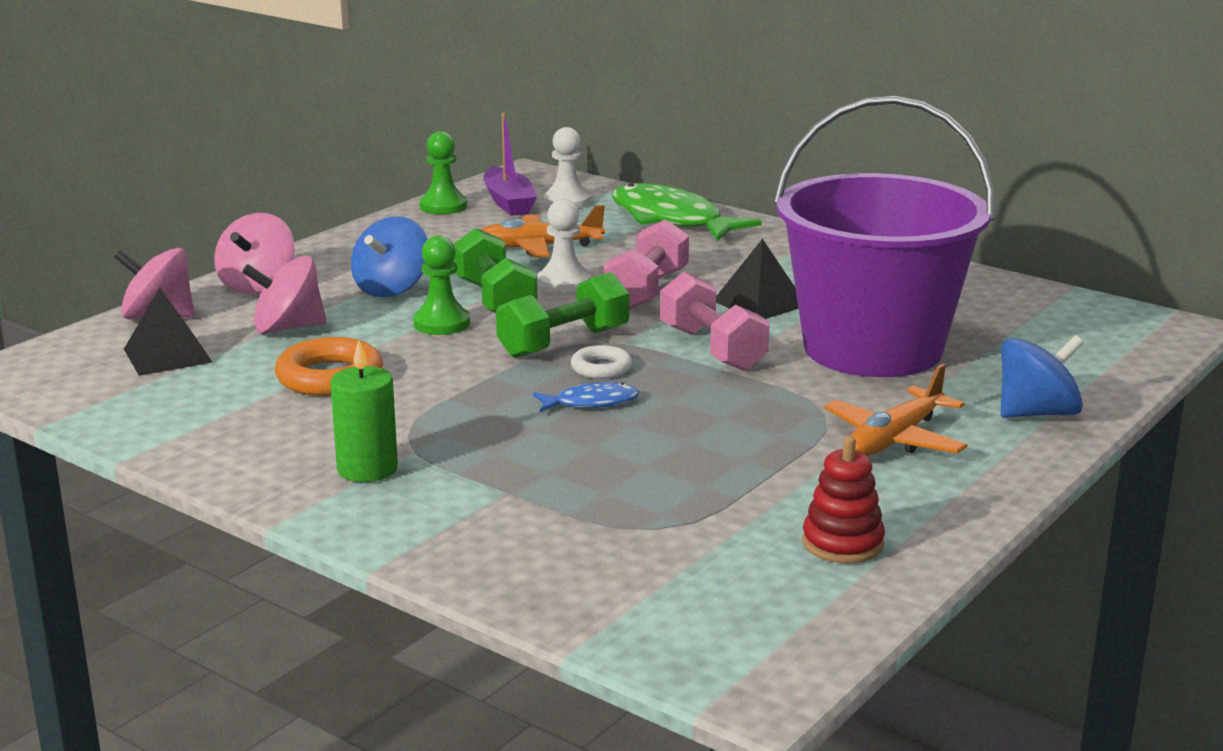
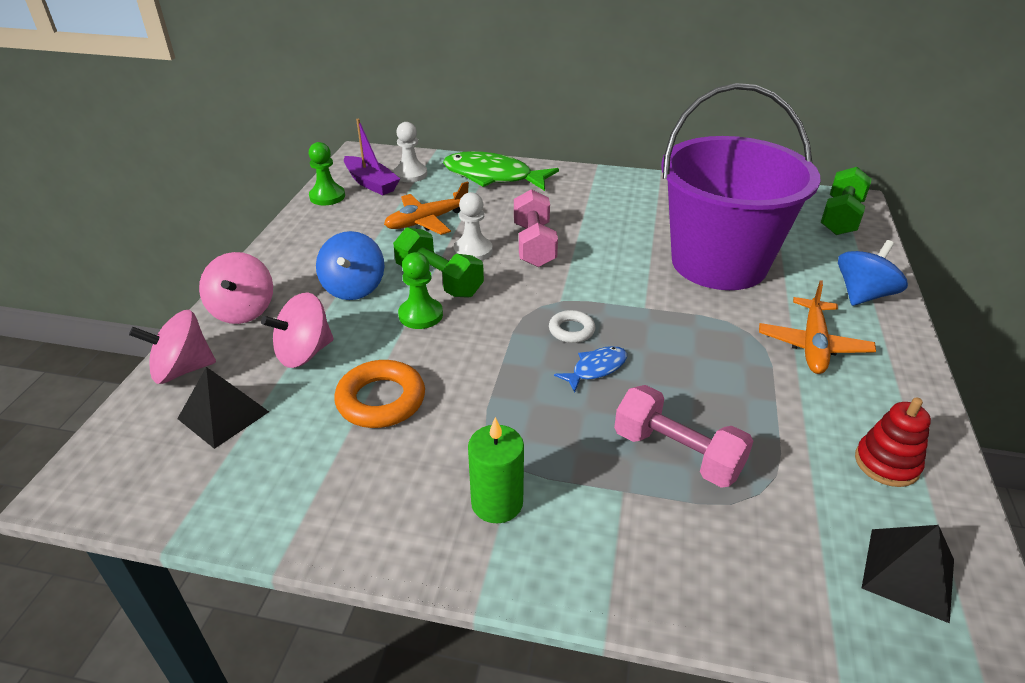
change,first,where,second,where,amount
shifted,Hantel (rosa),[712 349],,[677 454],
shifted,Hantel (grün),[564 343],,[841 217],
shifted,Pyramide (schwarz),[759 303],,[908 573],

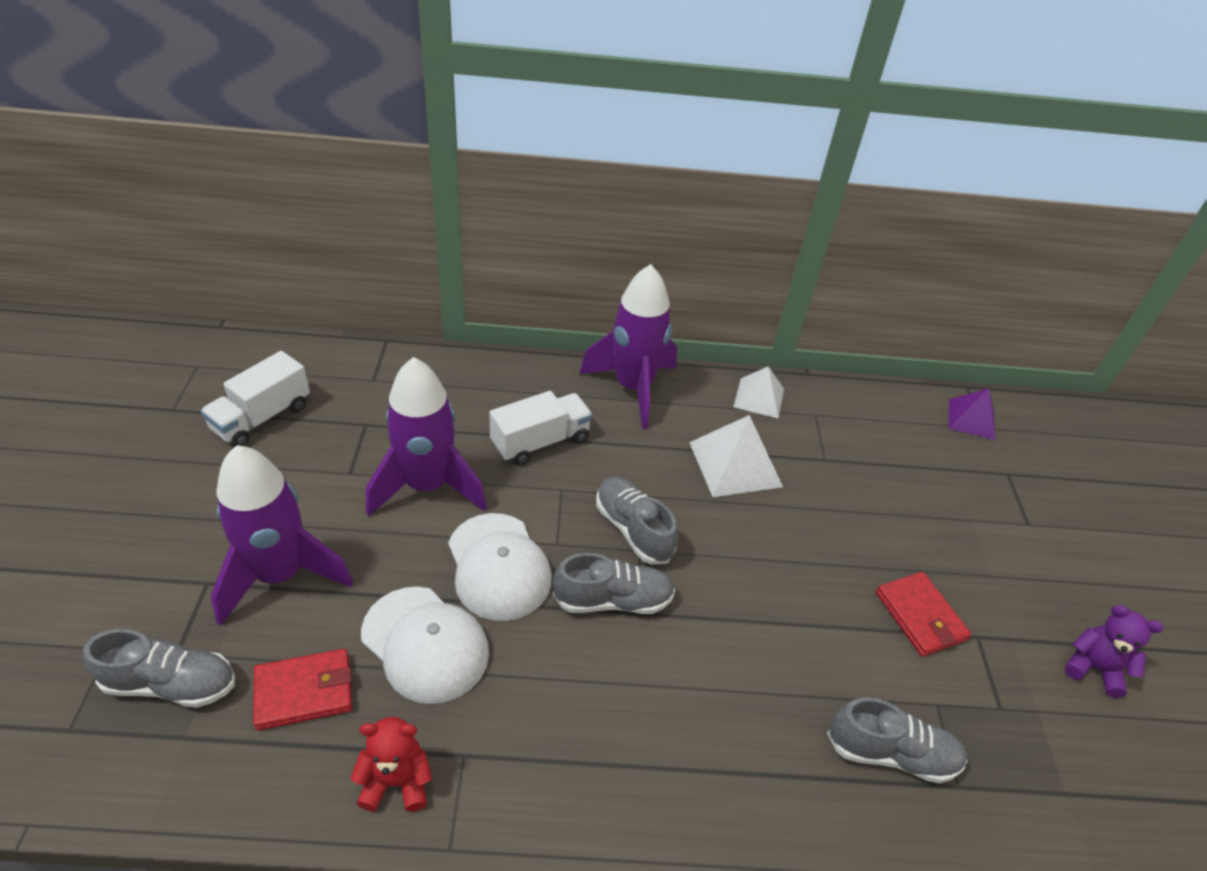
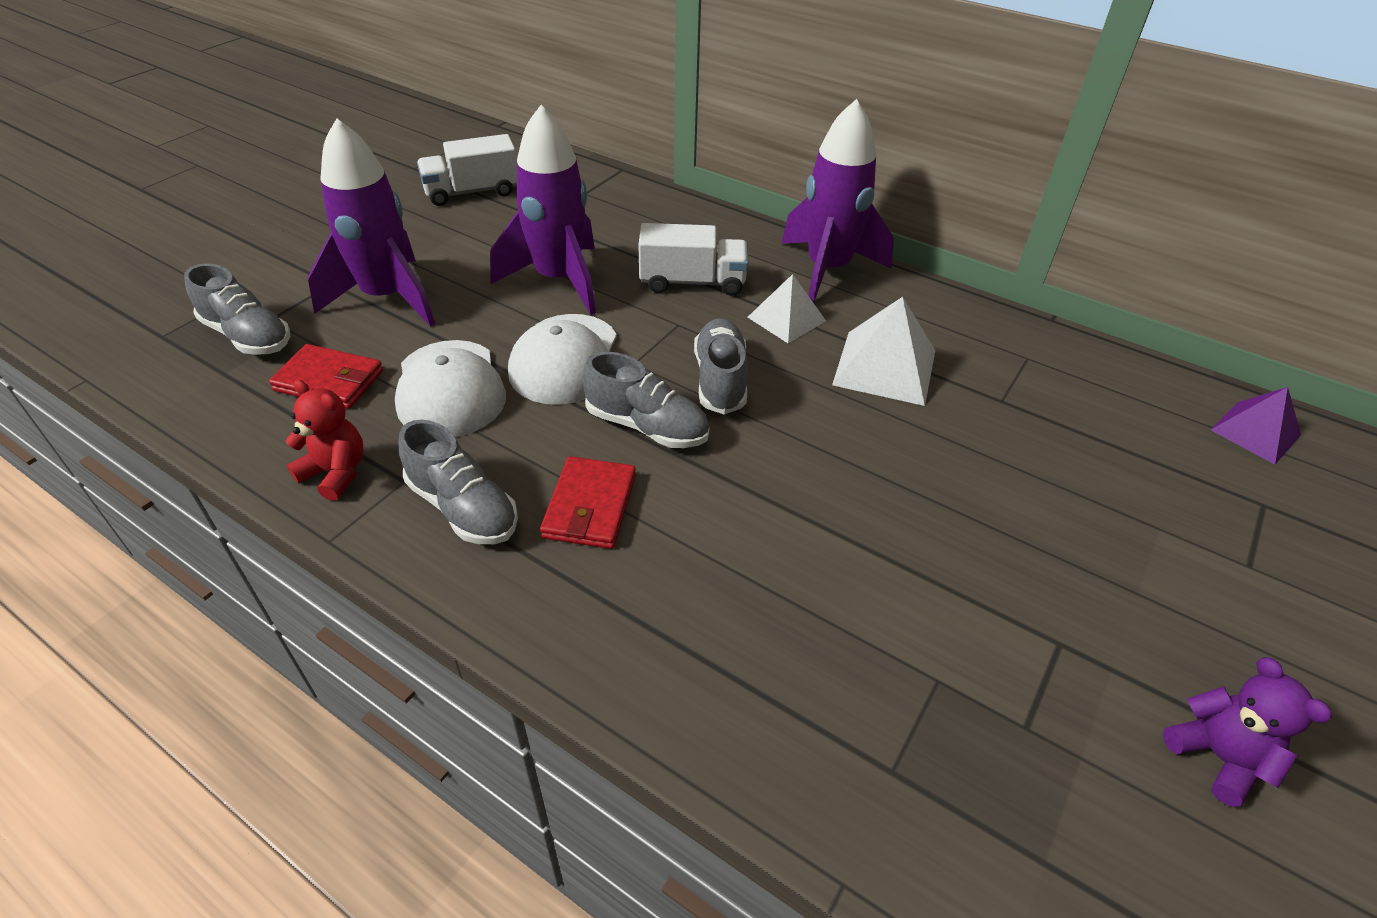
change,first,where,second,where,amount
shifted,Schuh (grau),[891 753],,[463 508],
shifted,Geldbörse (rot),[920 616],,[590 506],
shifted,Pyramide (weiß),[759 398],,[786 319],

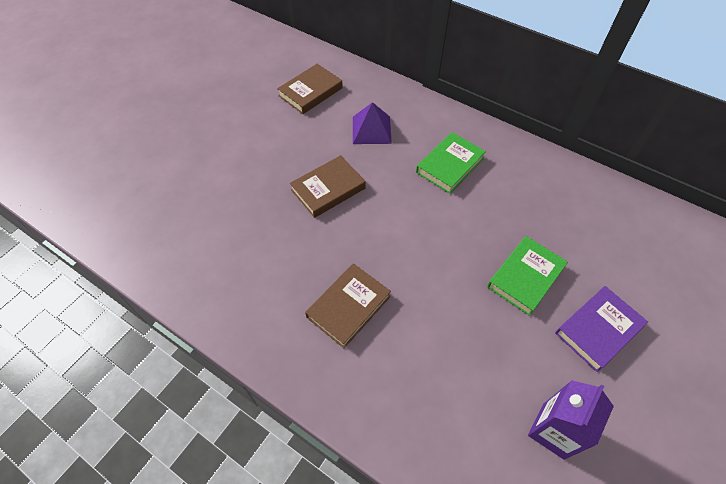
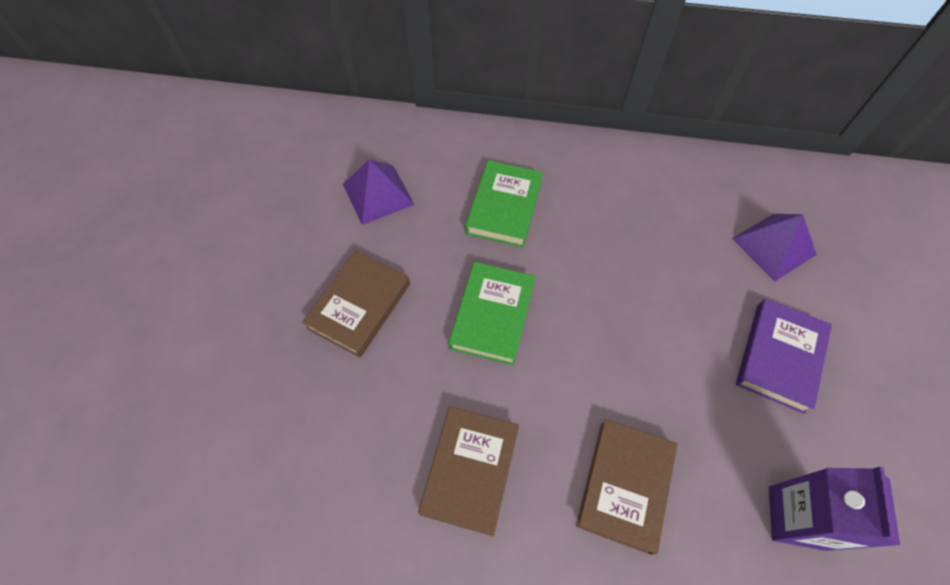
change,first,where,second,where,amount
shifted,Buch (grün),[525 277],,[492 315],
shifted,Buch (braun),[310 92],,[625 485],
new,,,Pyramide (lila),[774 246],

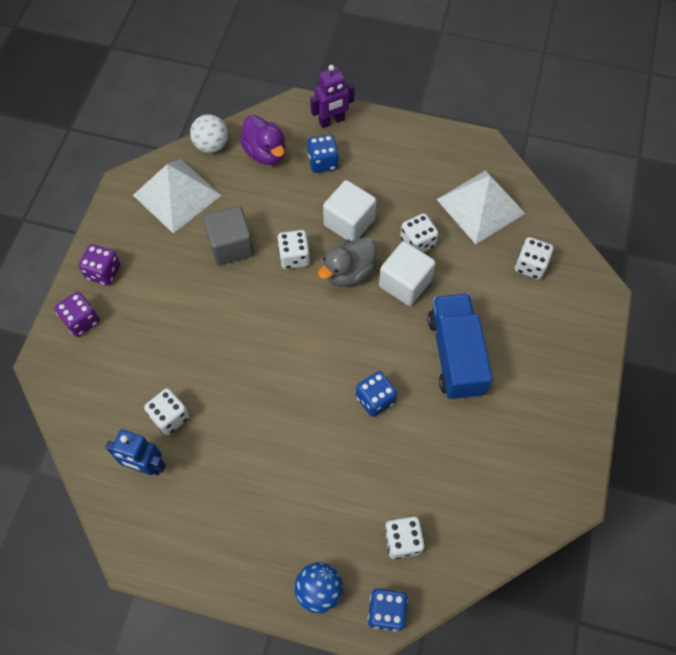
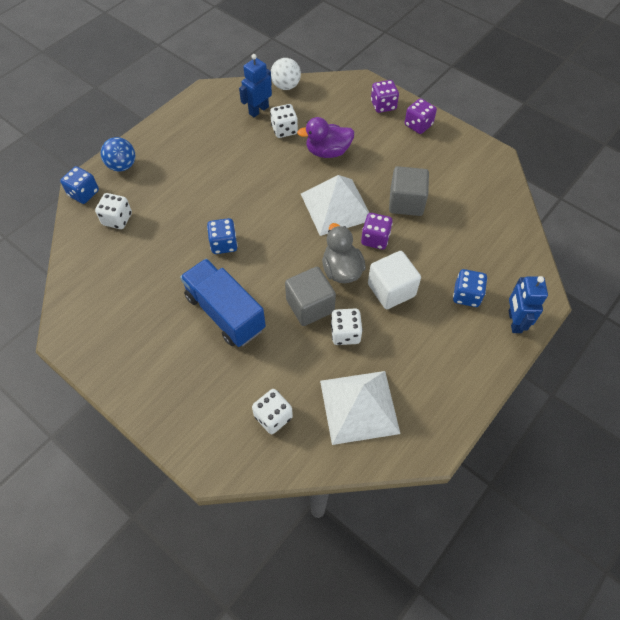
change,first,where,second,where,amount
rotated,Lastwagen (blau),[455 355],,[225 313],150 degrees counterclockwise
shifted,Ball (weiß),[211 145],,[286 86],
repainted,Kubus (weiß),[405 283],Kubus (grau),[310 306],
shifted,Ente (lila),[265 153],,[327 152],
shifted,Pyramide (weiß),[177 195],,[336 206],
repainted,Spielwürfel (weiß),[294 257],Spielwürfel (lila),[375 239],
repainted,Roboter (lila),[332 121],Roboter (blau),[514 321],

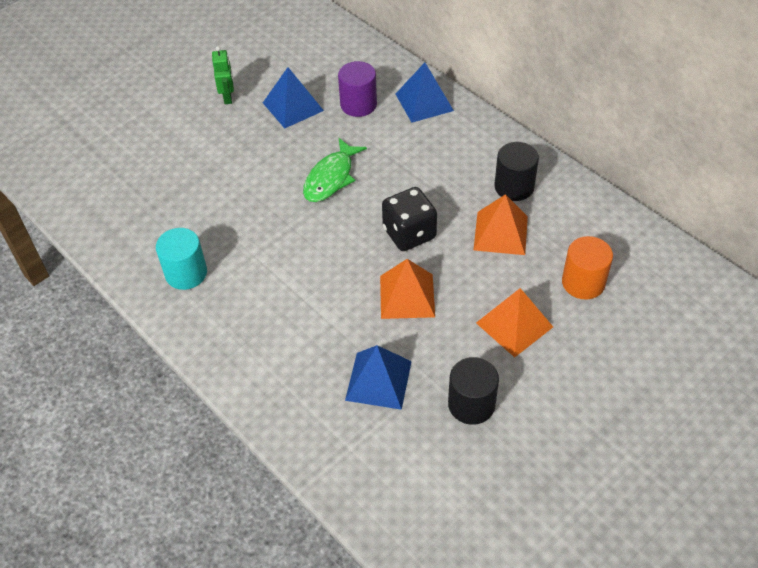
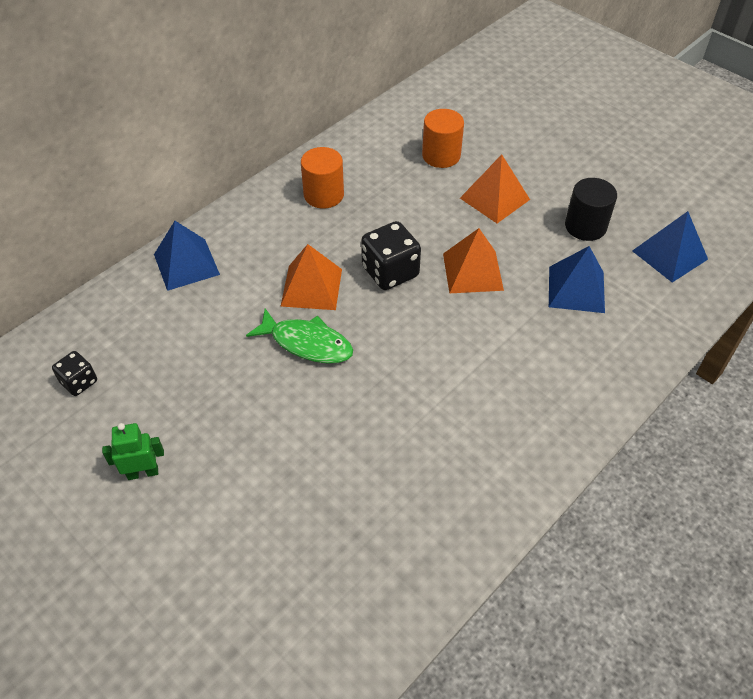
change,first,where,second,where,amount
new,,,Spielwürfel (schwarz),[79 382],
shifted,Pyramide (orange),[501 233],,[311 287],
repainted,Vollzylinder (schwarz),[514 187],Vollzylinder (orange),[323 195],
shifted,Pyramide (blau),[293 106],,[669 255],
gone,Vollzylinder (türkis),[186 273],,,
gone,Vollzylinder (lila),[358 104],,,

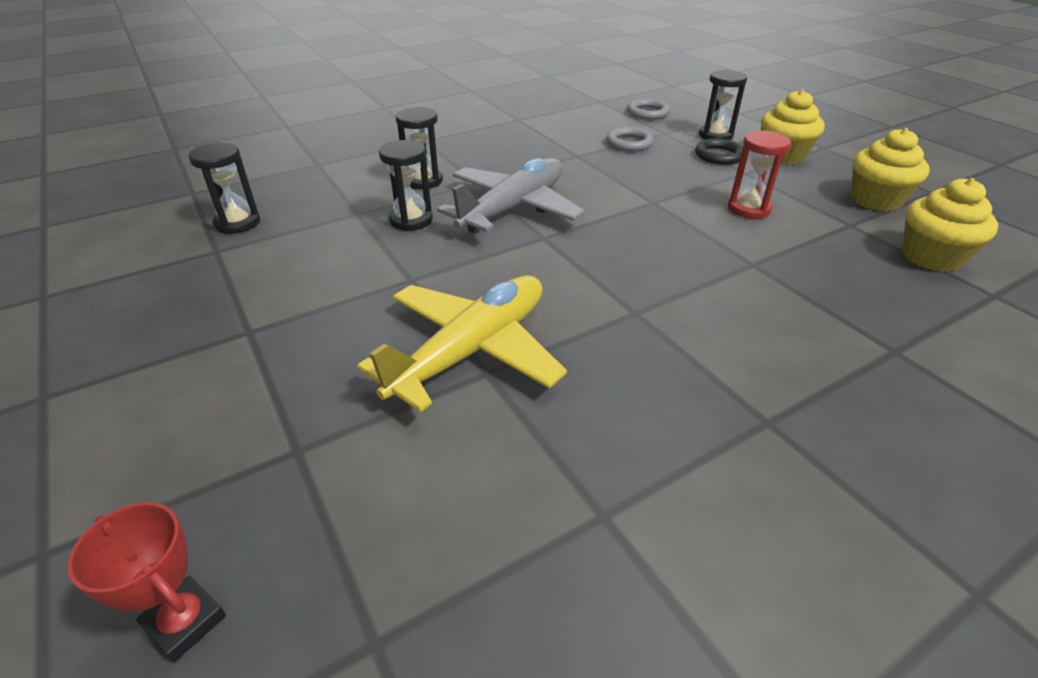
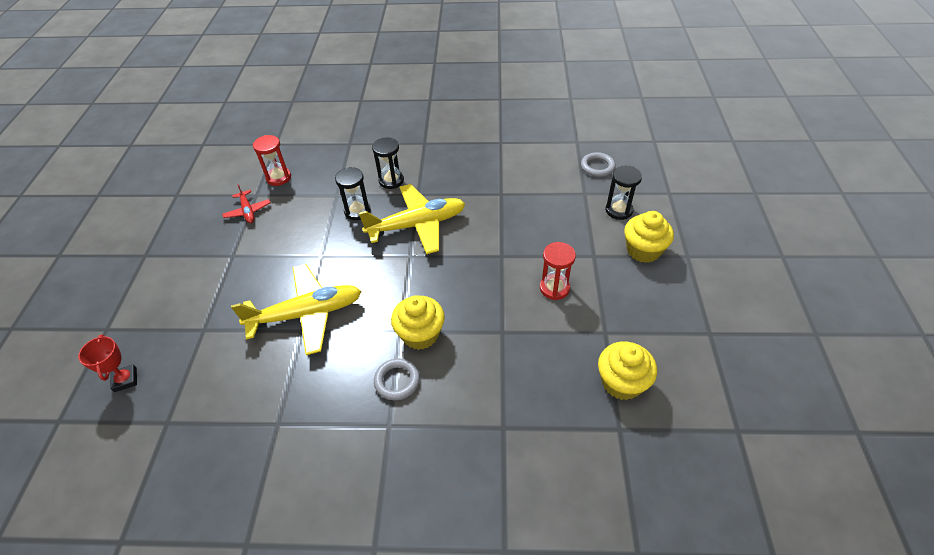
change,first,where,second,where,amount
new,,,Flugzeug (rot),[248 211],
repainted,Sanduhr (schwarz),[237 223],Sanduhr (rot),[278 178],
repainted,Flugzeug (grau),[513 208],Flugzeug (gelb),[417 225],
shifted,Ring (grau),[629 143],,[397 381],
shifted,Muffin (gelb),[875 200],,[420 334],
gone,Ring (schwarz),[719 156],,,

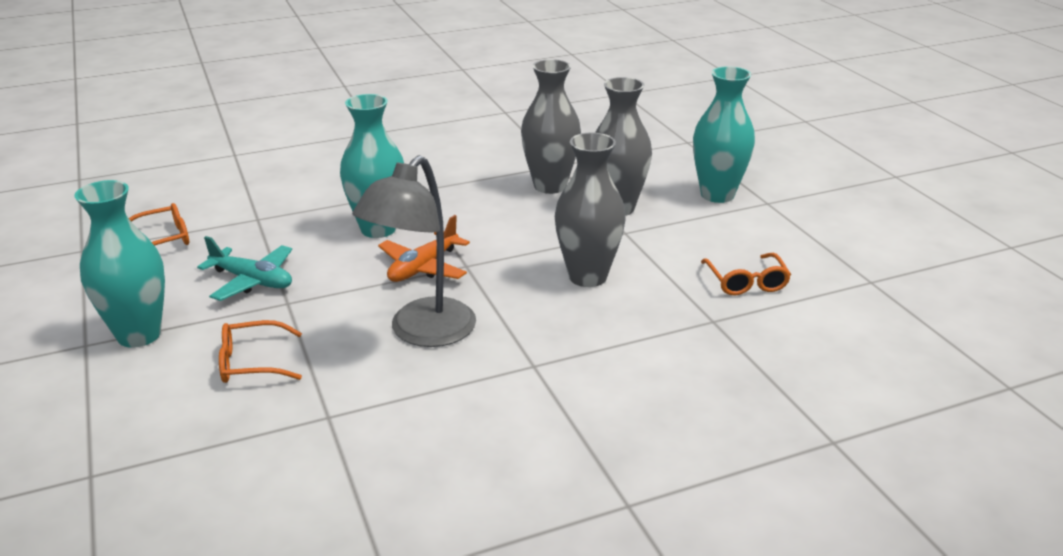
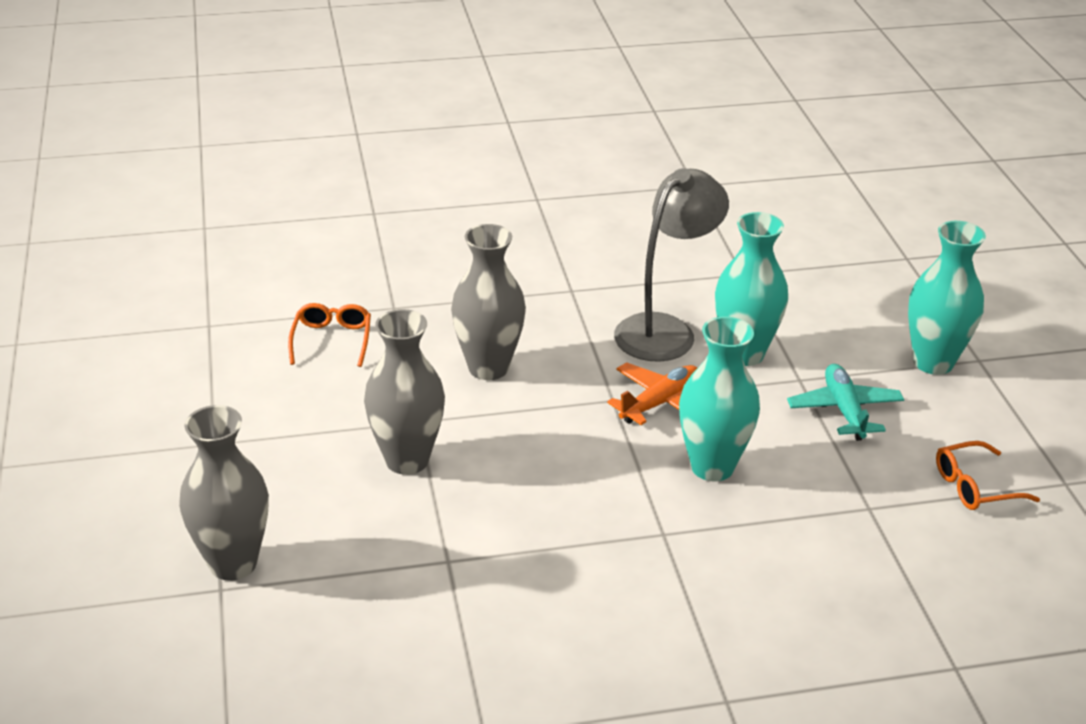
change,first,where,second,where,amount
shifted,Vase (grau),[550 186],,[233 563],
shifted,Vase (türkis),[717 195],,[744 354],
rotated,Flugzeug (türkis),[252 281],,[844 410],45 degrees clockwise
gone,Brille (orange),[251 363],,,

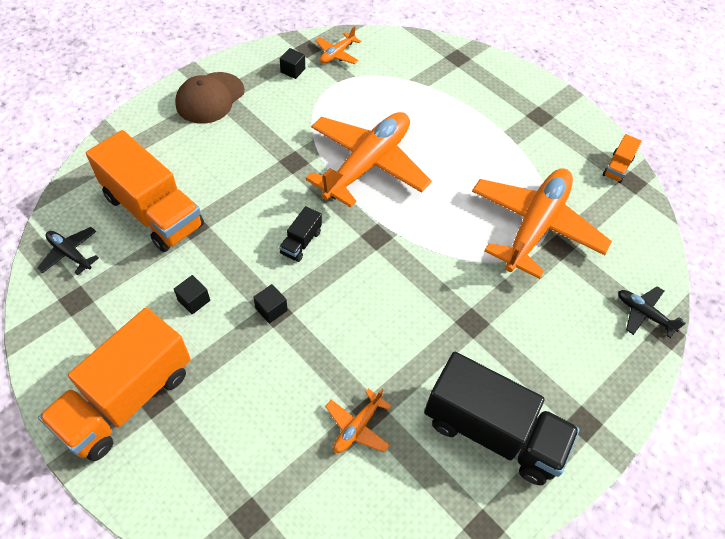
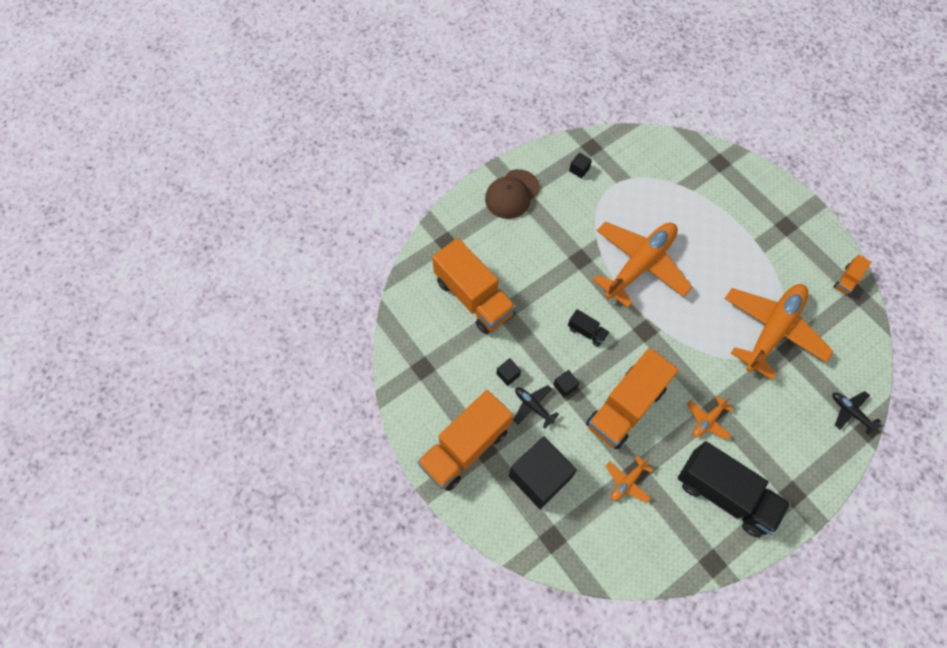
change,first,where,second,where,amount
new,,,Kubus (schwarz),[539 477],
shifted,Flugzeug (schwarz),[70 254],,[533 406],
rotated,Lastwagen (schwarz),[301 242],,[586 332],90 degrees counterclockwise
new,,,Lastwagen (orange),[625 407],
shifted,Flugzeug (orange),[337 54],,[708 420],

